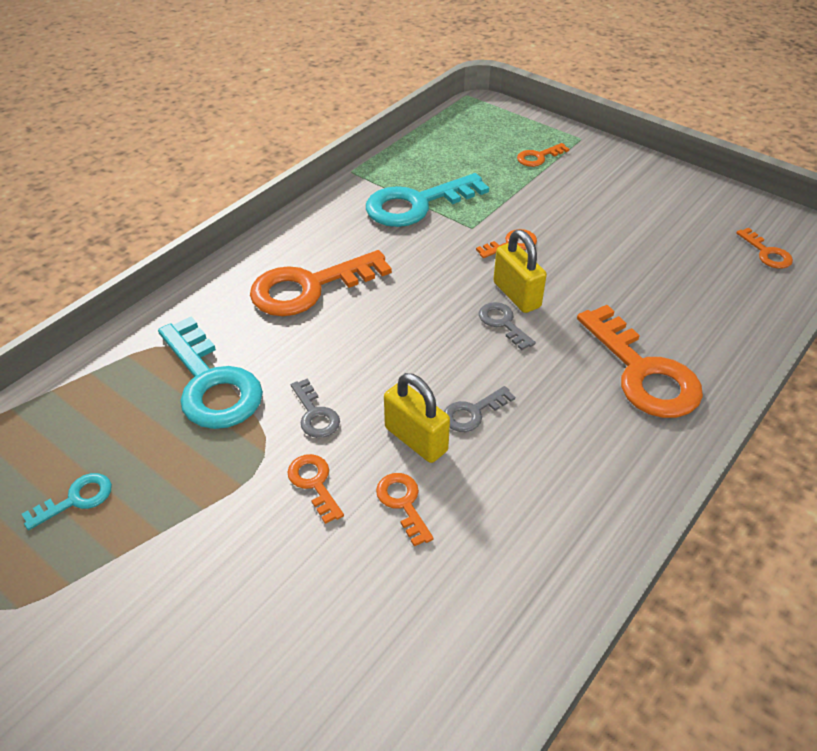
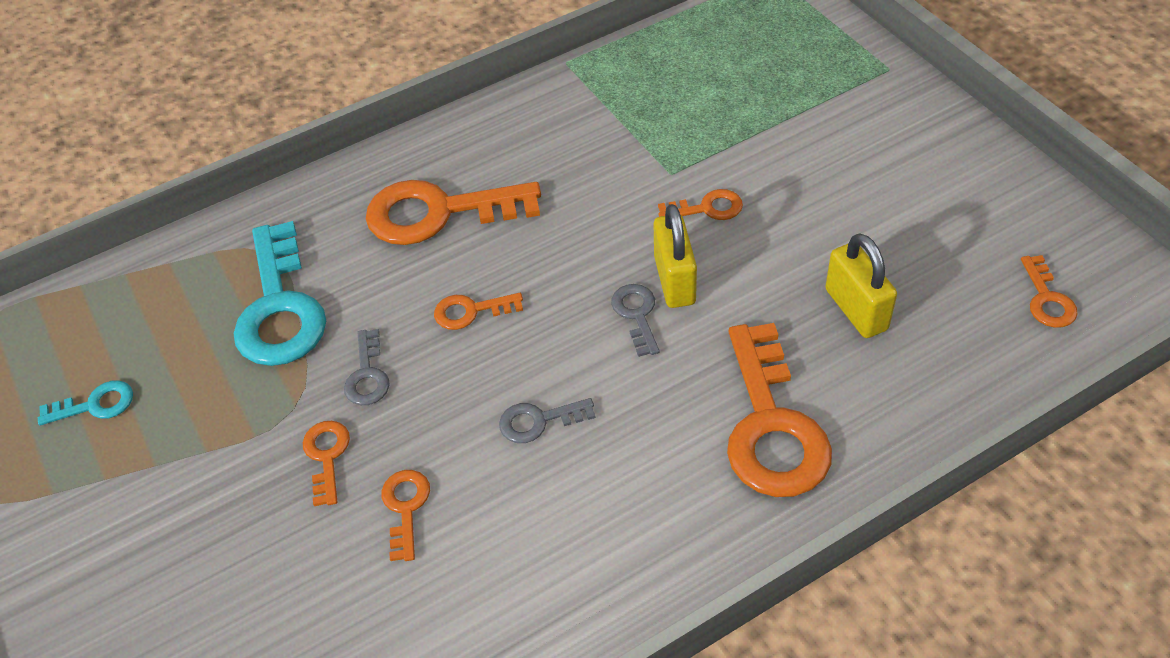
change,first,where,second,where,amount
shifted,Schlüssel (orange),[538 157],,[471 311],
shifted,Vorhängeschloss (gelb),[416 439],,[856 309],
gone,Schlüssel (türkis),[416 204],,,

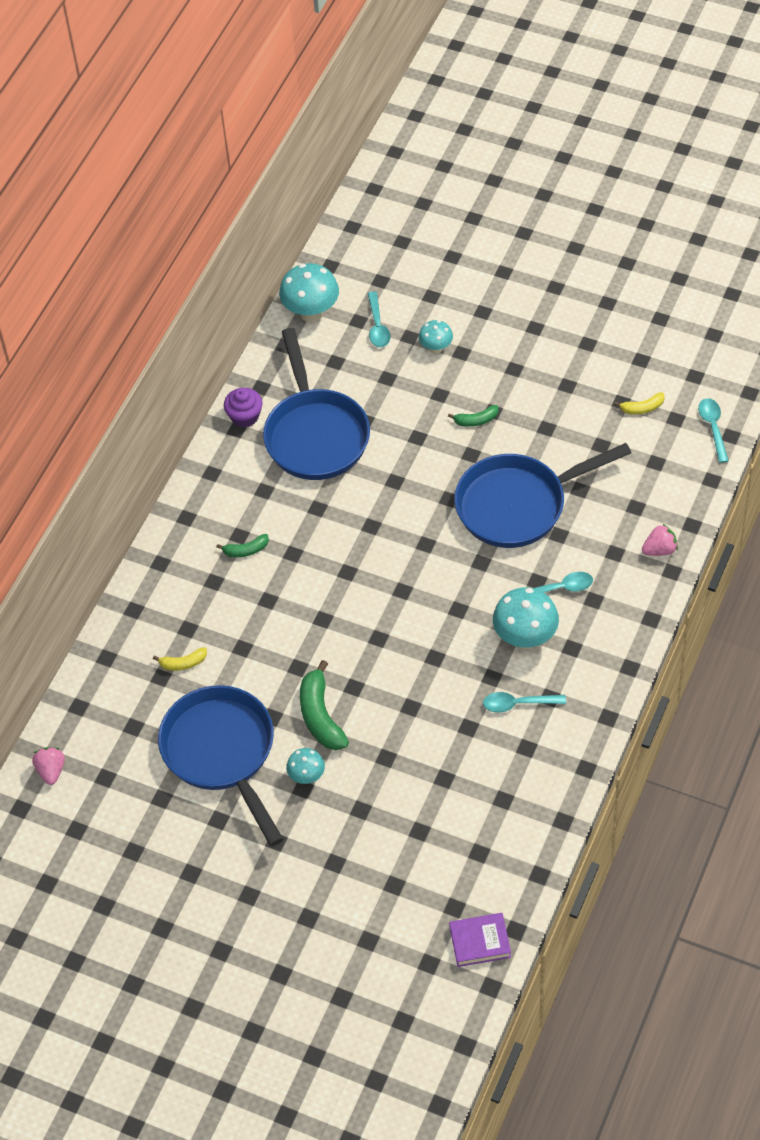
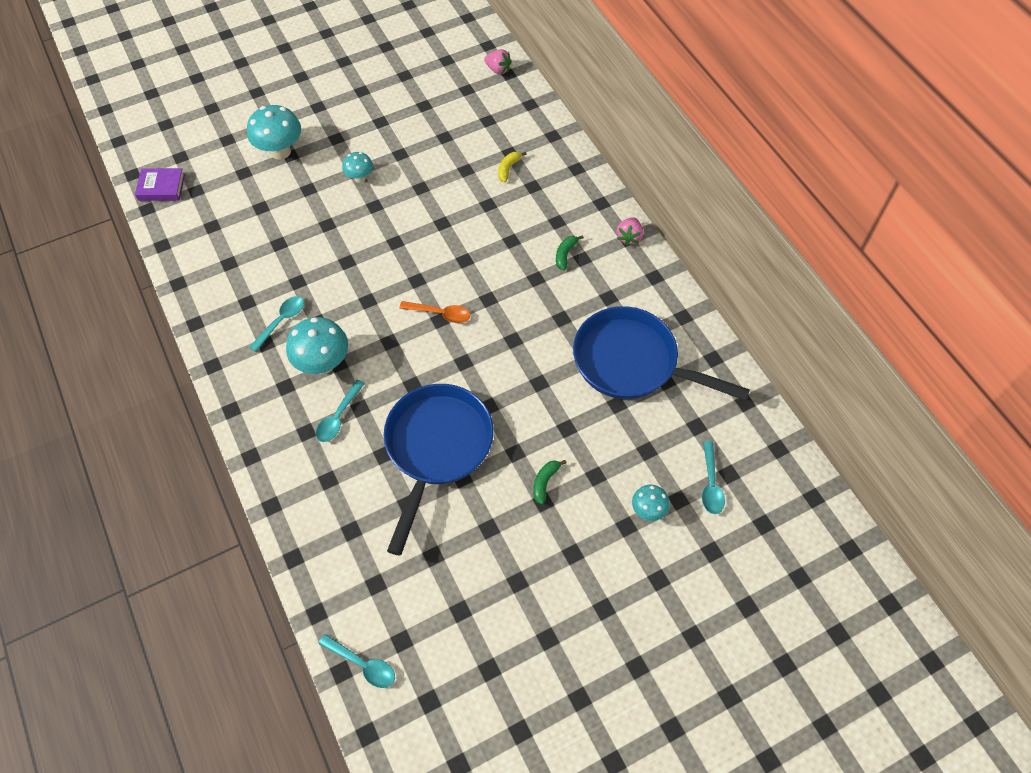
change,first,where,second,where,amount
rotated,Buch (lila),[480 942],,[161 187],60 degrees clockwise
shifted,Pilz (türkis),[311 313],,[280 152],
new,,,Löffel (orange),[440 314],
shifted,Erdbeere (rosa),[659 550],,[629 237],
rotated,Löffel (türkis),[377 326],,[710 484],120 degrees counterclockwise
gone,Pfanne (blau),[222 753],,,
gone,Muffin (lila),[245 416],,,
gone,Banane (grün),[320 716],,,
gone,Banane (gelb),[642 408],,,

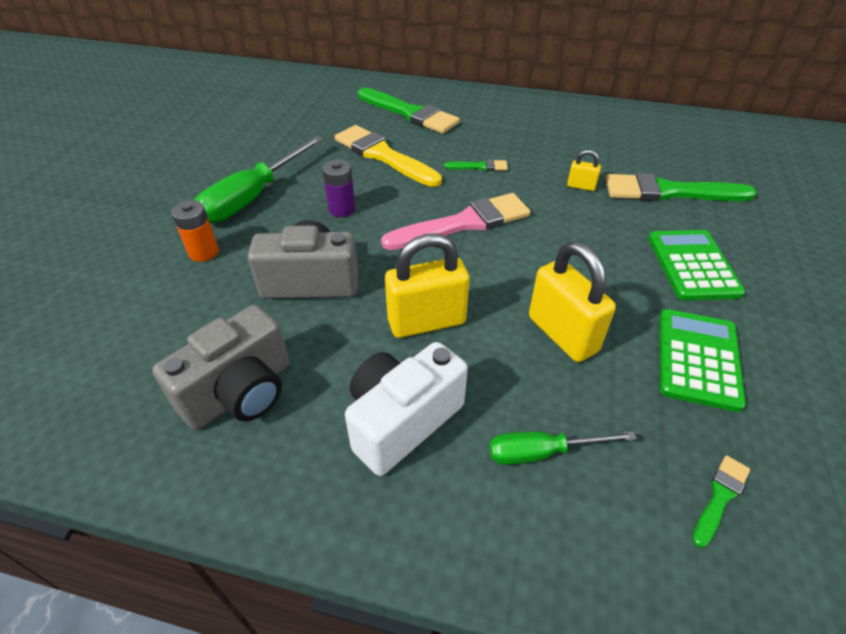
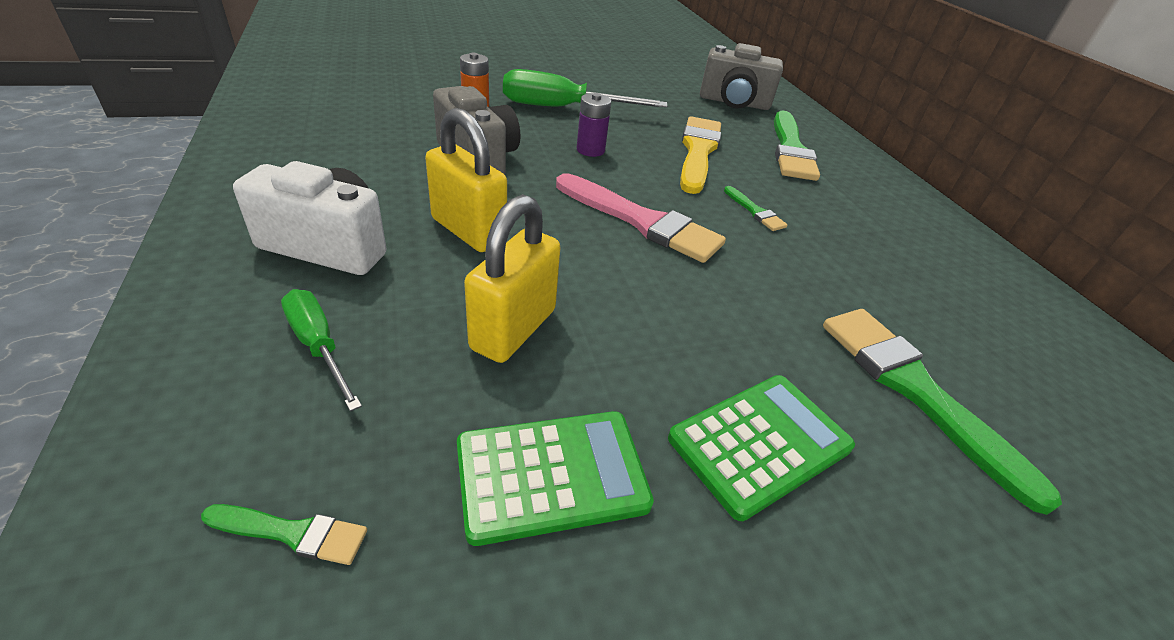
change,first,where,second,where,amount
shifted,Kamera (grau),[240 392],,[734 103],
gone,Vorhängeschloss (gelb),[581 186],,,

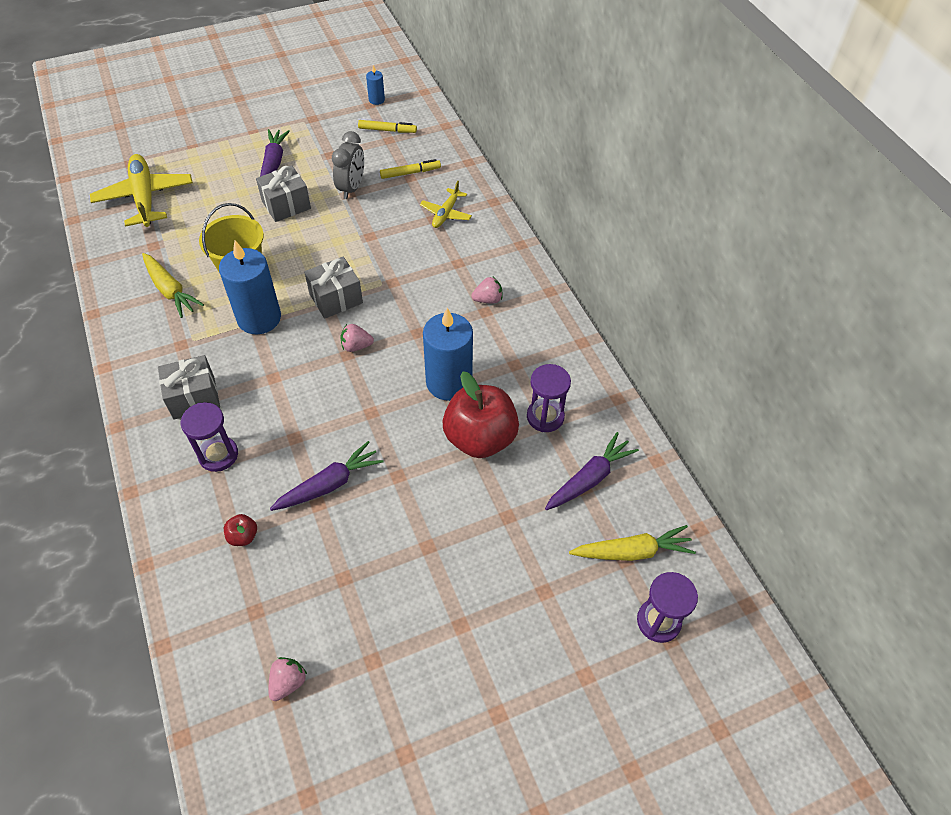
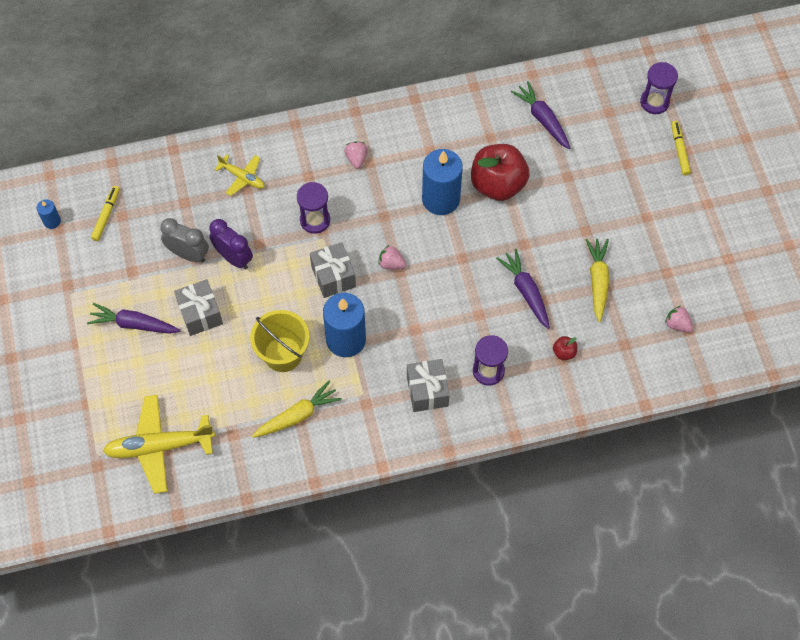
change,first,where,second,where,amount
new,,,Wecker (lila),[234 258],
shifted,Sanduhr (lila),[545 417],,[315 220],
rotated,Erdbeere (rosa),[356 346],,[391 264],105 degrees clockwise
shifted,Karotte (gelb),[632 551],,[597 281],
shifted,Filzstift (gelb),[410 173],,[679 150],

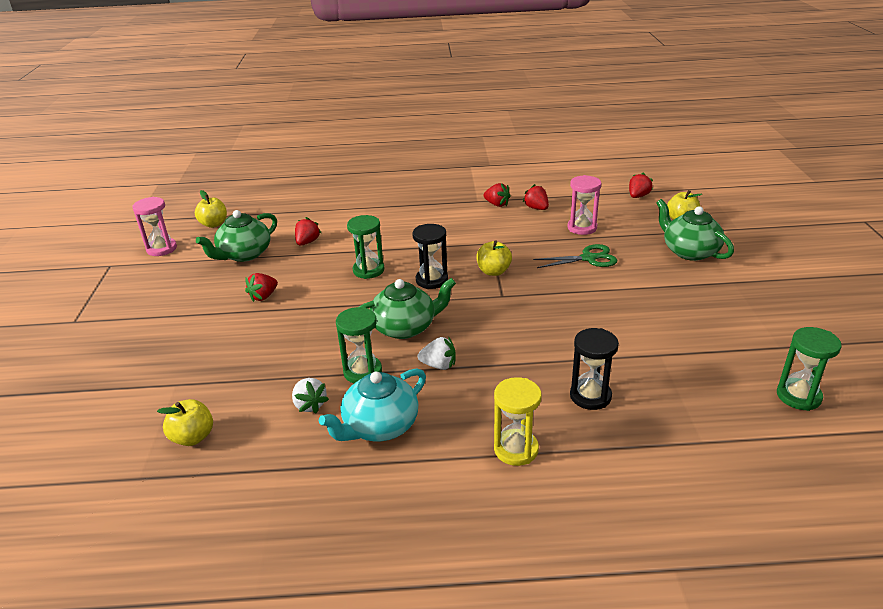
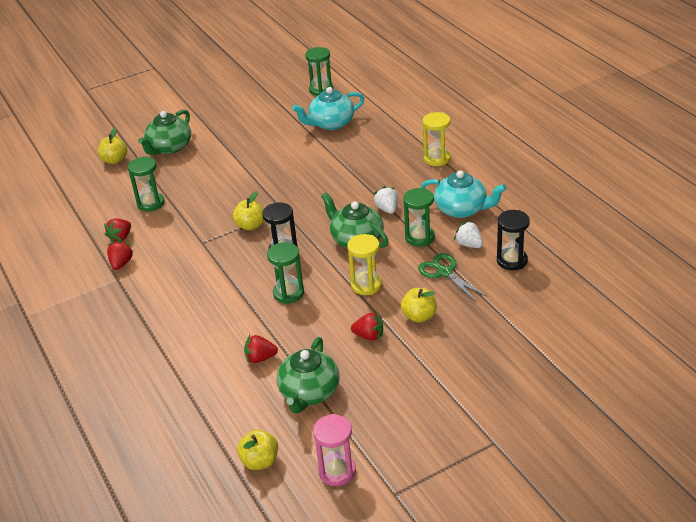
change,first,where,second,where,amount
repainted,Sanduhr (rosa),[582 228],Sanduhr (grün),[151 203],
rotated,Teekanne (grün),[244 254],,[309 392],90 degrees clockwise
new,,,Teekanne (türkis),[331 123],
new,,,Sanduhr (gelb),[366 285],
shifted,Apfel (gelb),[193 437],,[419 316],
shifted,Schere (grün),[588 258],,[444 272],
rotated,Erdbeere (weiß),[310 405],,[469 244],75 degrees counterclockwise
shifted,Sanduhr (schwarz),[590 396],,[512 261],
gone,Erdbeere (rot),[638 196],,,

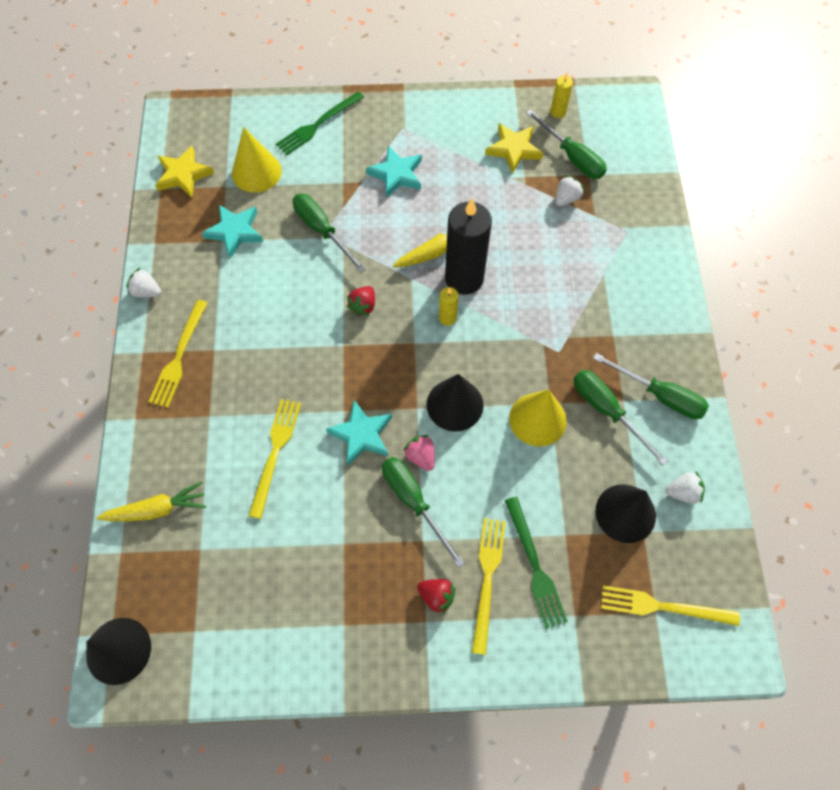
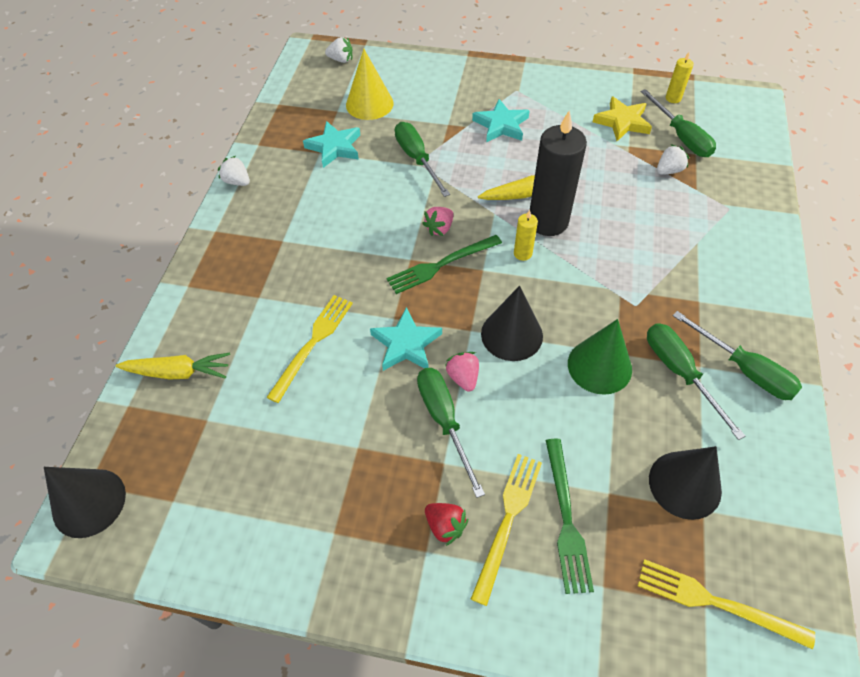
change,first,where,second,where,amount
shifted,Erdbeere (weiß),[683 492],,[341 60],
shifted,Gabel (grün),[318 125],,[441 265],
repainted,Erdbeere (rot),[363 306],Erdbeere (rosa),[439 228],
repainted,Kegel (gelb),[537 419],Kegel (grün),[599 366],
gone,Gabel (gelb),[179 356],,,
gone,Stern (gelb),[183 175],,,

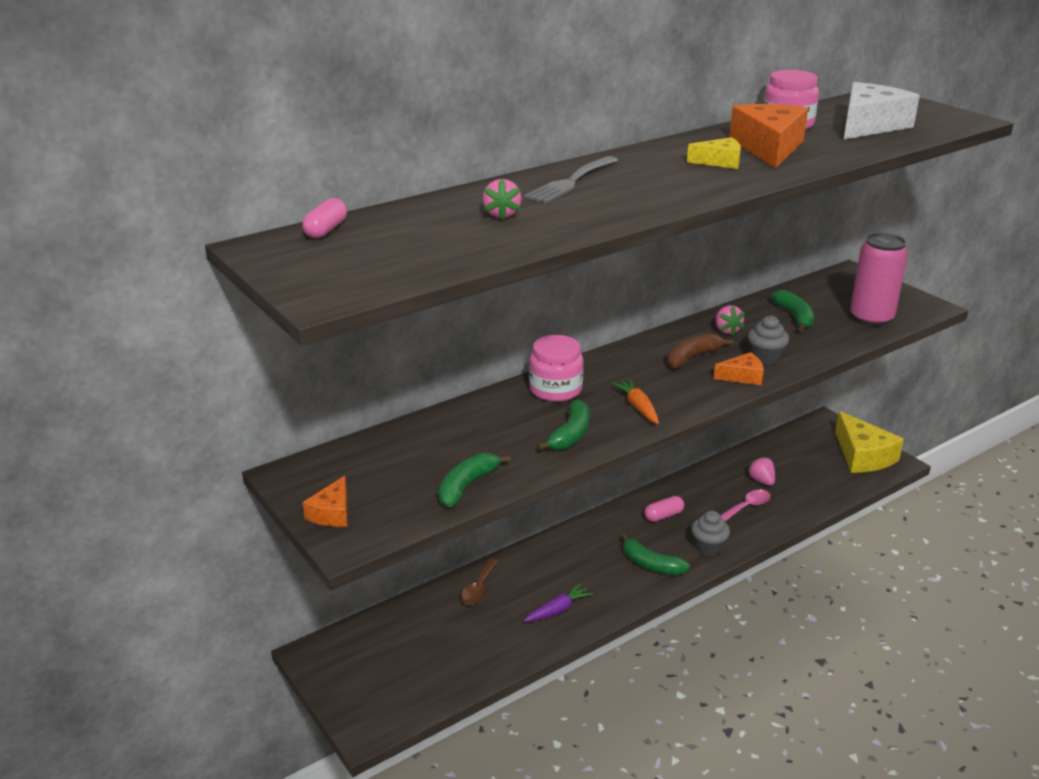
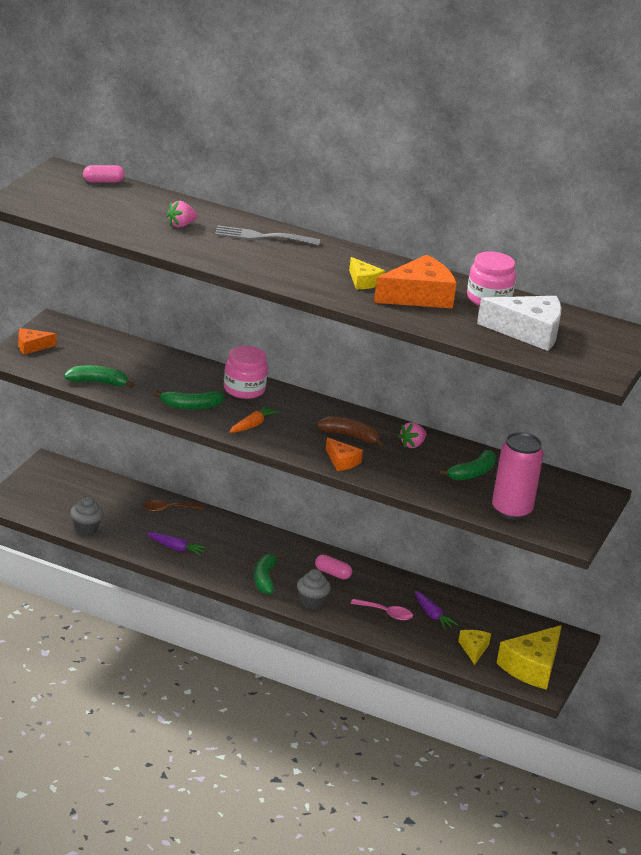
change,first,where,second,where,amount
shifted,Muffin (grau),[765 358],,[86 529],
swapped,Erdbeere (rosa),[761 481],Karotte (lila),[432 615],
new,,,Käse (gelb),[474 649],

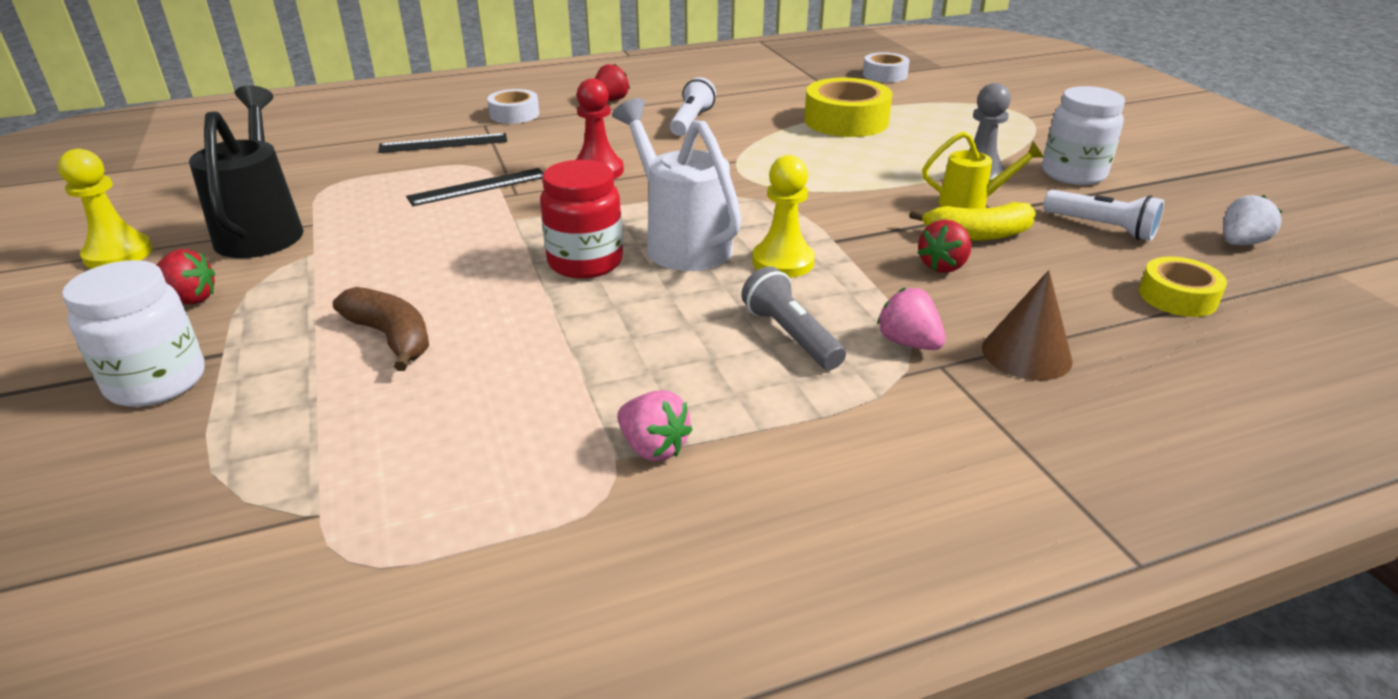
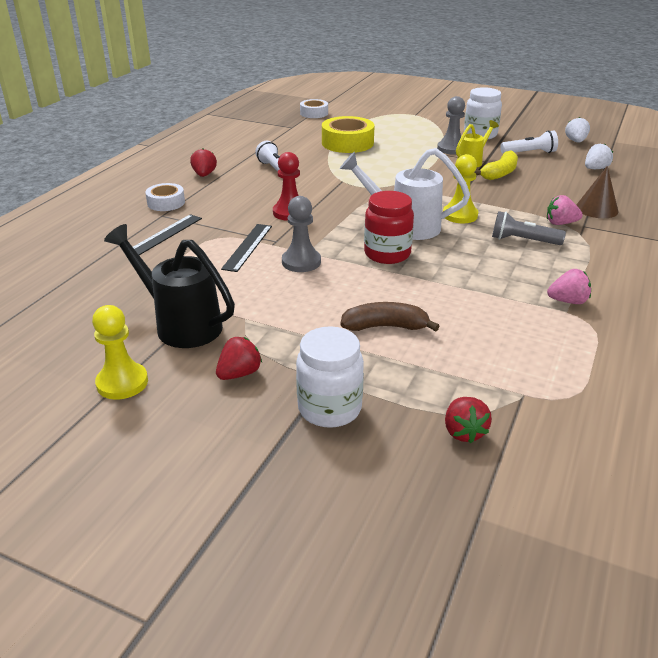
change,first,where,second,where,amount
new,,,Bauer (grau),[301 262],
shifted,Erdbeere (rot),[943 266],,[463 432],
swapped,Klebeband (gelb),[1177 297],Erdbeere (weiß),[595 169],

